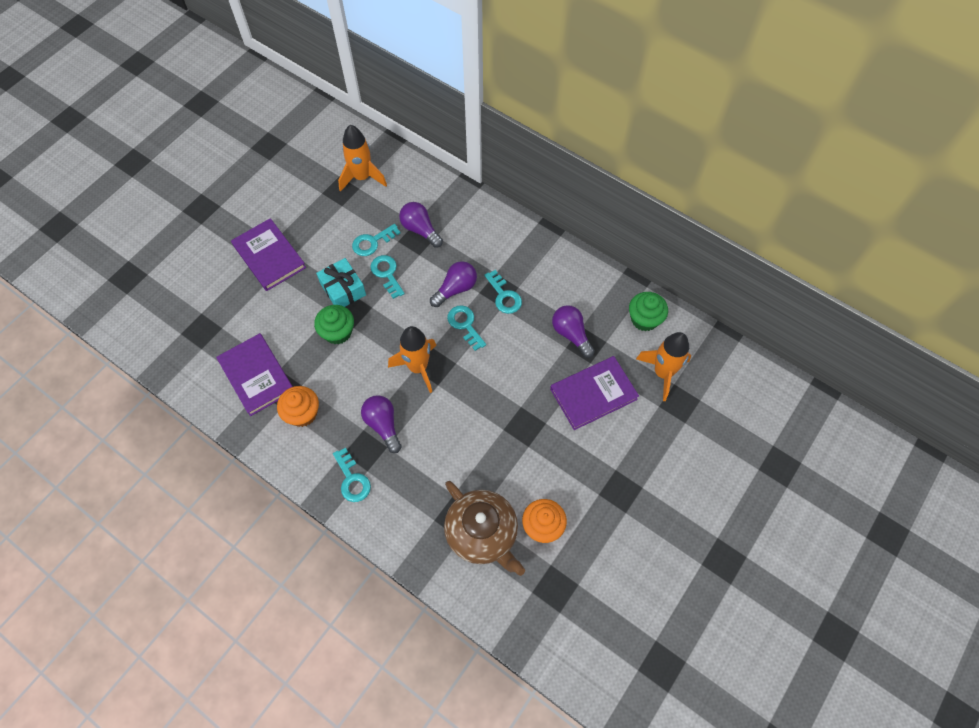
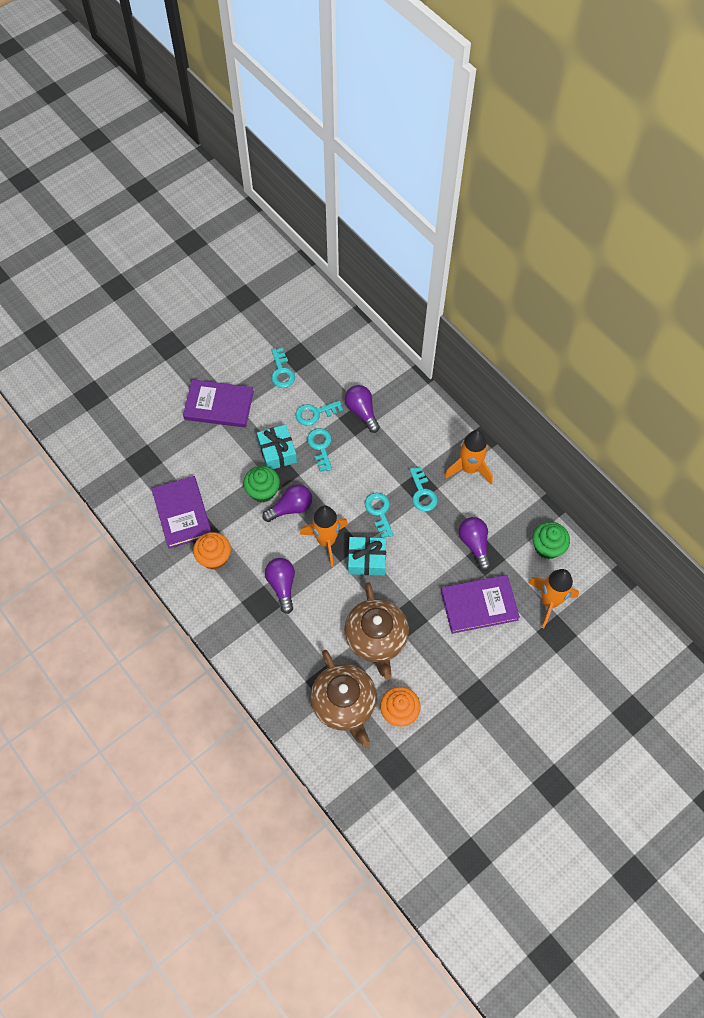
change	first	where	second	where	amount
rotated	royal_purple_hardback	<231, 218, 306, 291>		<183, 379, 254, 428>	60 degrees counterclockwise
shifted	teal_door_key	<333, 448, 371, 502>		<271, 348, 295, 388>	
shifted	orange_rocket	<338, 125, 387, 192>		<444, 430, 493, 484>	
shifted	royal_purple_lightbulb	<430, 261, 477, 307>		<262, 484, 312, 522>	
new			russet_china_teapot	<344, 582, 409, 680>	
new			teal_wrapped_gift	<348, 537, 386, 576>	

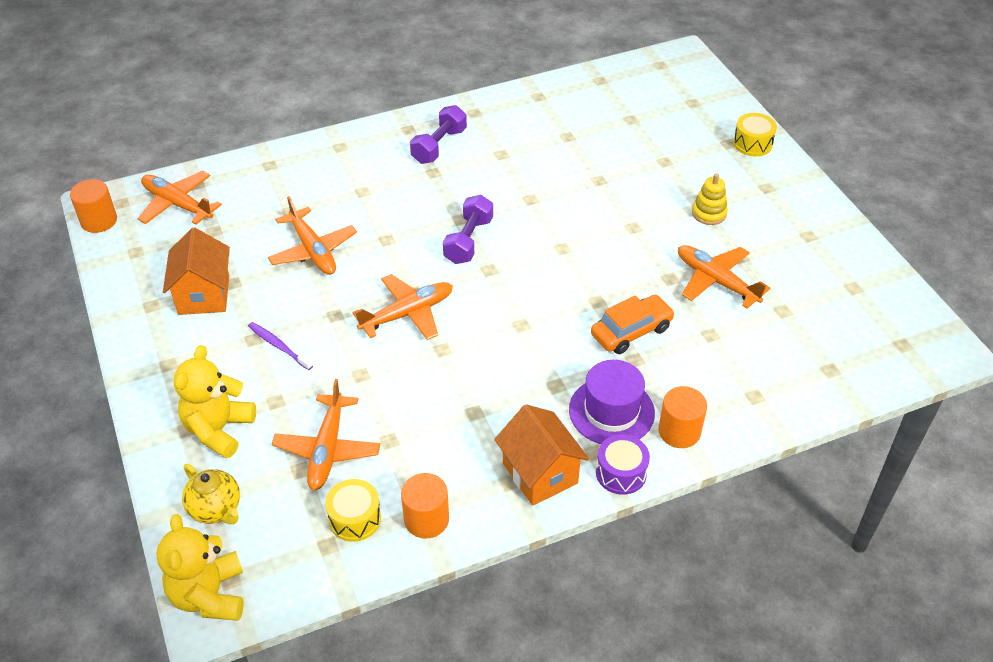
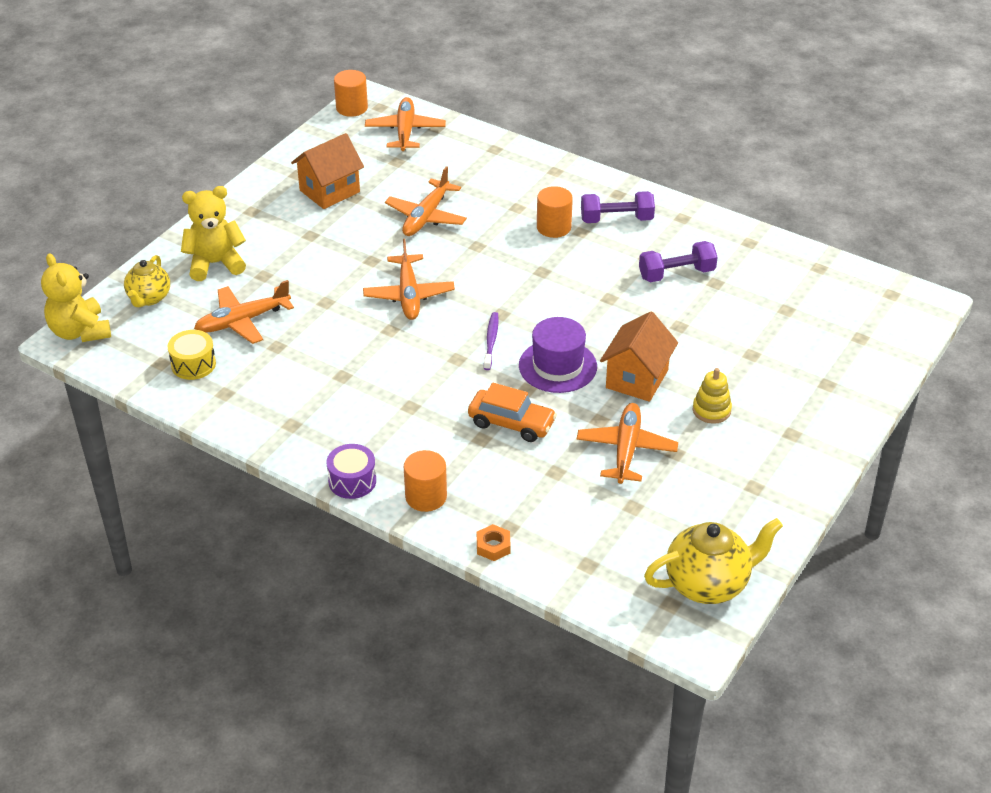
change	first	where	second	where	amount
rotated	bright_yellow_stuffed_bear	<156, 514, 244, 621>		<41, 253, 111, 342>	75 degrees counterclockwise
shifted	royal_purple_tooth_brush	<248, 322, 313, 370>		<484, 312, 498, 370>	
rotated	orange_toy_plane	<352, 274, 453, 340>		<363, 239, 455, 320>	60 degrees clockwise
shifted	orange_solid_cylinder	<401, 473, 449, 539>		<537, 186, 573, 238>	
shifted	royal_purple_free_weight	<443, 195, 493, 264>		<639, 241, 718, 282>	
shifted	orange_house	<494, 404, 589, 506>		<600, 312, 678, 402>	
shifted	royal_purple_hat	<569, 360, 655, 444>		<519, 317, 597, 393>	
gone	bright_yellow_drum	<733, 113, 777, 157>			
new			orange_hex_nut	<477, 524, 511, 561>	
new			bright_yellow_china_teapot	<644, 518, 783, 604>	

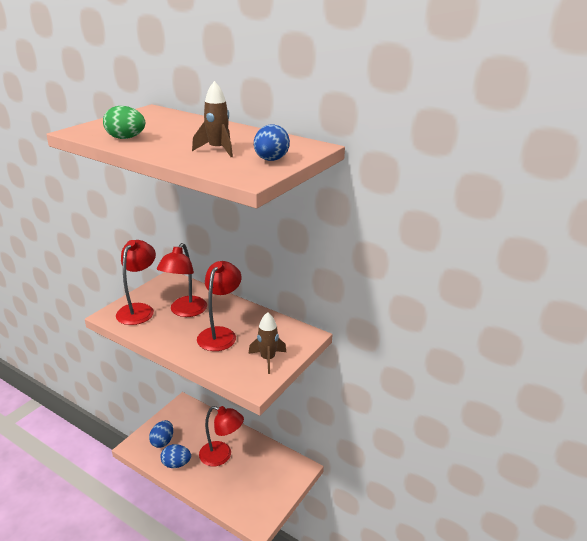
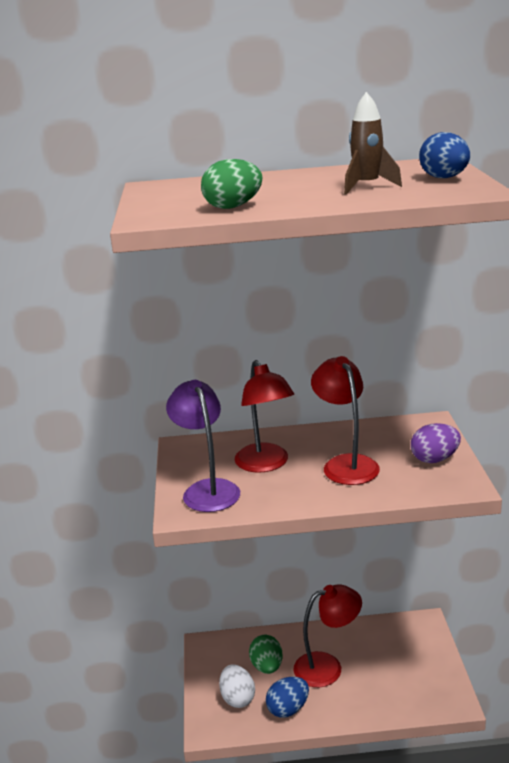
change	first	where	second	where	amount
repainted	crimson_lamp	<116, 240, 156, 325>	royal_purple_lamp	<166, 380, 240, 512>	
repainted	cobalt_egg	<149, 420, 173, 448>	white_egg	<219, 664, 255, 708>	
swapped	russet_rocket	<248, 312, 286, 374>	royal_purple_egg	<411, 423, 461, 463>	
new			leaf-green_egg	<249, 635, 283, 674>	

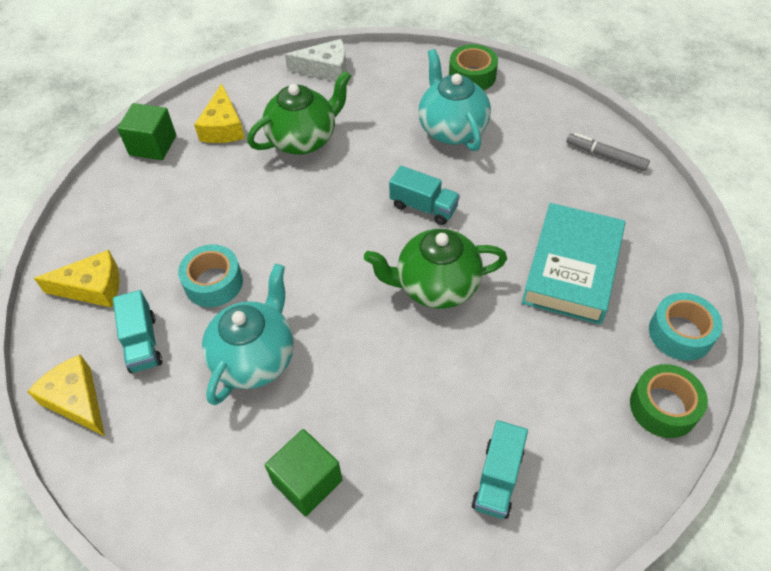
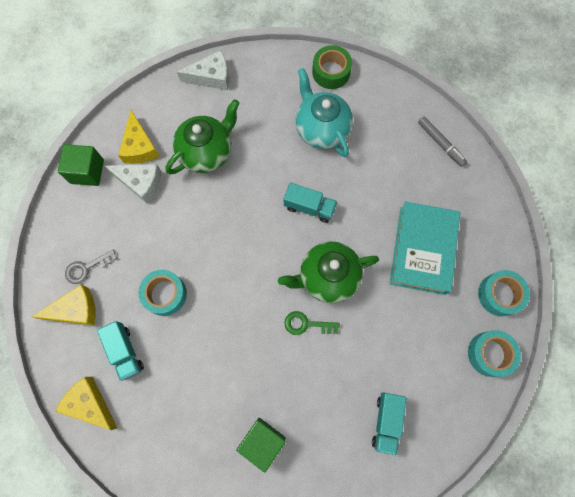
change	first	where	second	where	amount
gone	teal_china_teapot	<202, 264, 294, 405>			
rotated	ash-grey_felt_pen	<566, 133, 650, 171>		<418, 116, 467, 167>	150 degrees counterclockwise
repainted	leaf-green_roll_of_tape	<630, 364, 708, 438>	teal_roll_of_tape	<468, 330, 521, 377>	
new			ash-grey_door_key	<65, 250, 117, 284>	
new			white_piece_of_cheese	<105, 164, 161, 203>	
new			leaf-green_door_key	<284, 311, 340, 335>	

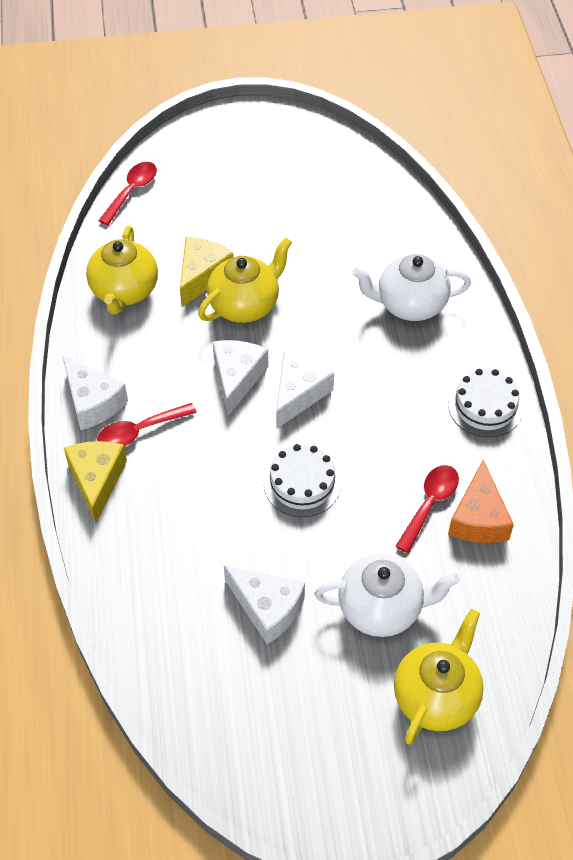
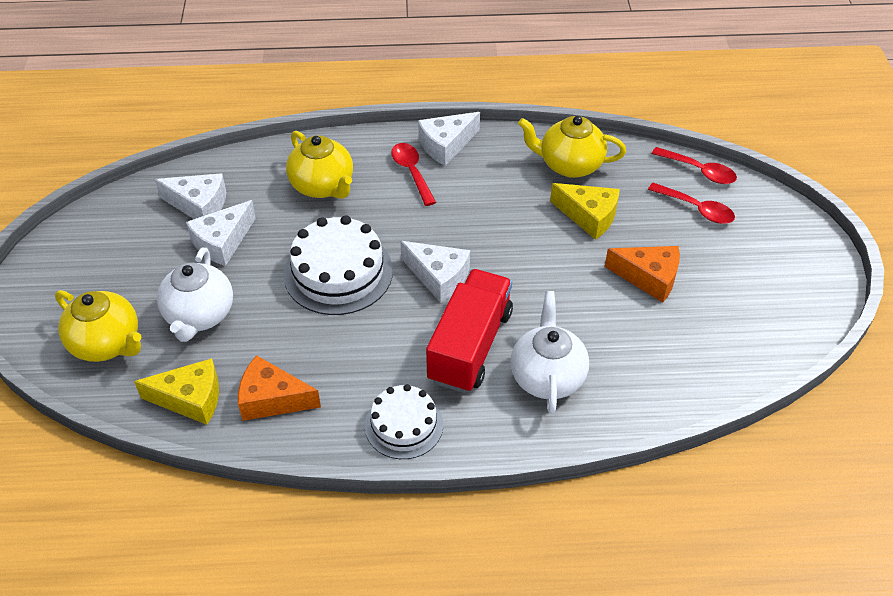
change	first	where	second	where	amount
shifted	bright_yellow_piece_of_cheese	<64, 441, 127, 523>		<134, 358, 219, 425>	
shifted	bright_yellow_china_teapot	<198, 237, 292, 323>		<286, 131, 353, 199>	
shifted	white_piece_of_cheese	<213, 340, 268, 416>		<154, 173, 226, 219>	
scaled	white_gateau	<264, 444, 341, 517>		<283, 215, 393, 315>	x1.56
shifted	crimson_spoon	<395, 465, 459, 553>		<648, 183, 735, 224>	
new			crimson_toy_truck	<426, 269, 513, 393>	
new			orange_piece_of_cheese	<605, 246, 680, 303>	

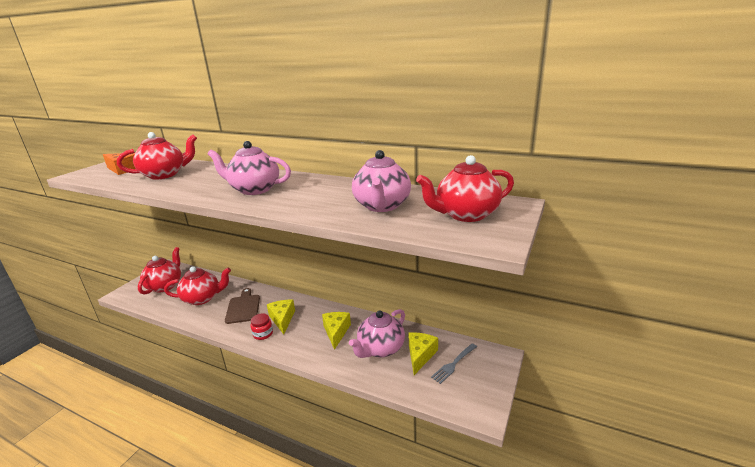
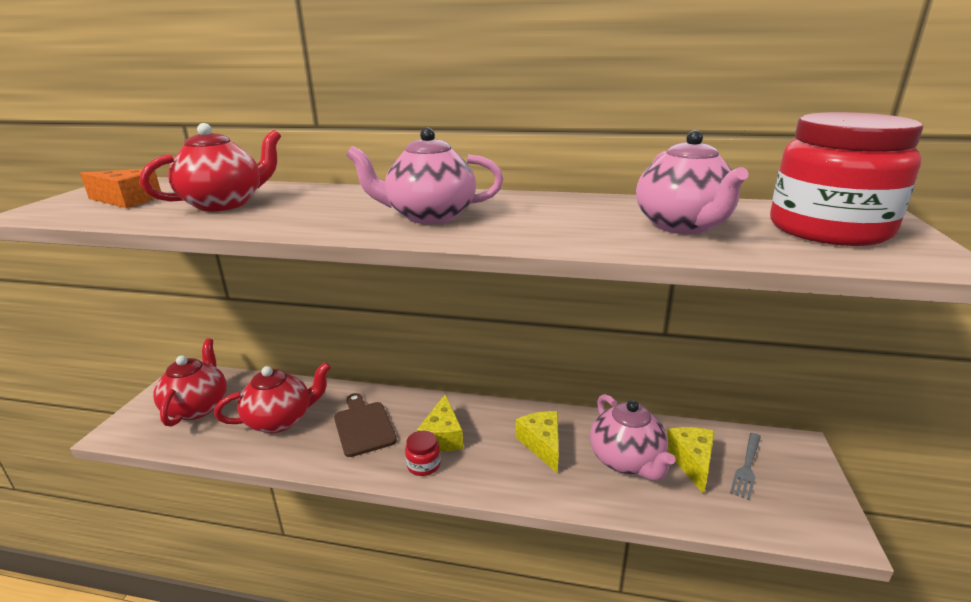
change	first	where	second	where	amount
rotated	bright_yellow_piece_of_cheese	<267, 300, 295, 334>		<417, 394, 463, 451>	150 degrees counterclockwise
rotated	pink_china_teapot	<349, 309, 405, 358>		<590, 394, 676, 481>	45 degrees counterclockwise
swapped	crimson_china_teapot	<416, 155, 514, 222>	crimson_preserve_jar	<770, 112, 923, 246>	

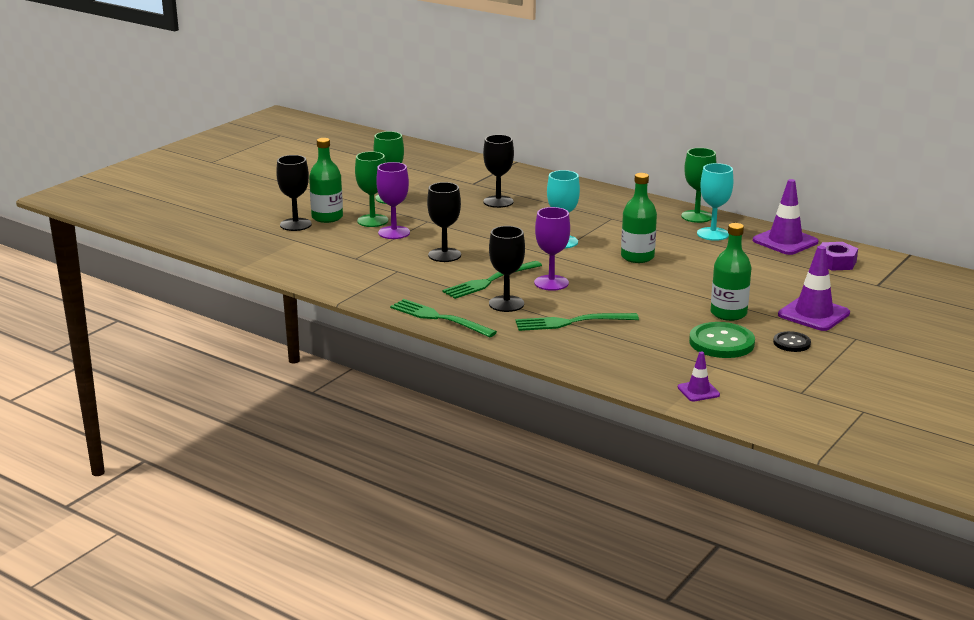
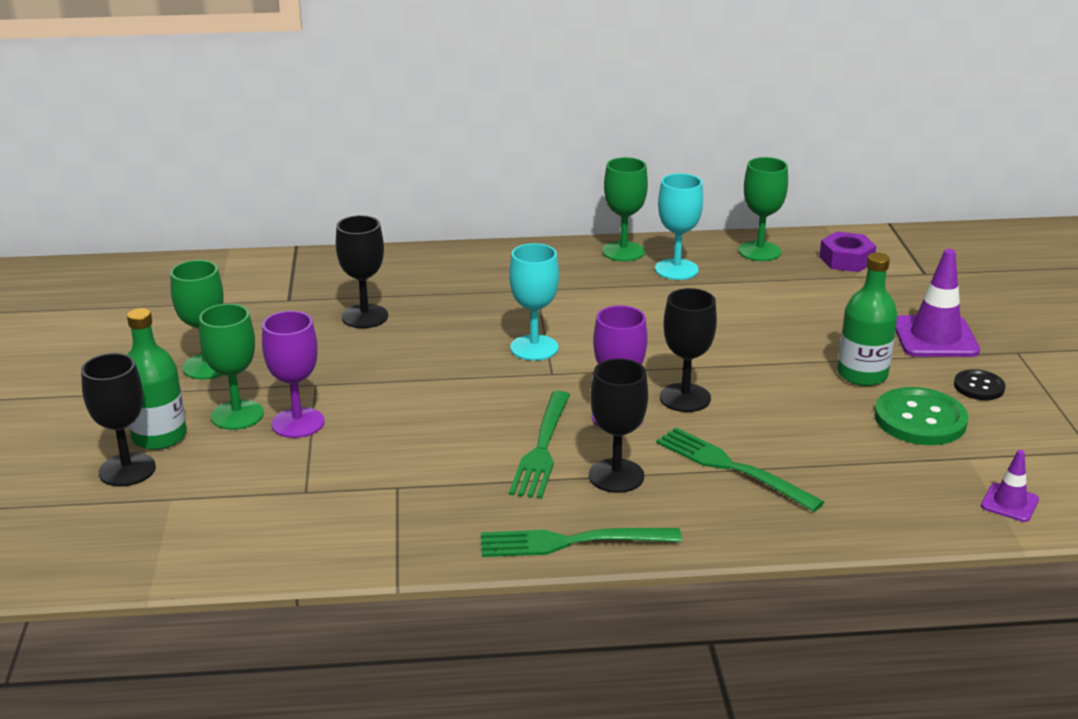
change	first	where	second	where	amount
shifted	black_wine_glass	<427, 182, 461, 262>		<660, 288, 717, 412>	
rotated	leaf-green_fork	<515, 313, 639, 331>		<656, 428, 824, 512>	90 degrees clockwise
gone	leaf-green_drink_bottle	<621, 173, 657, 263>			
swapped	royal_purple_road_cone	<753, 179, 819, 255>	leaf-green_wine_glass	<738, 157, 788, 261>	

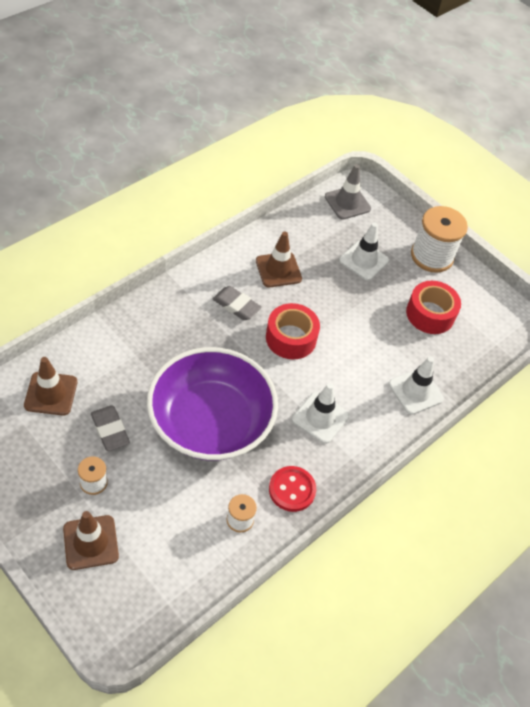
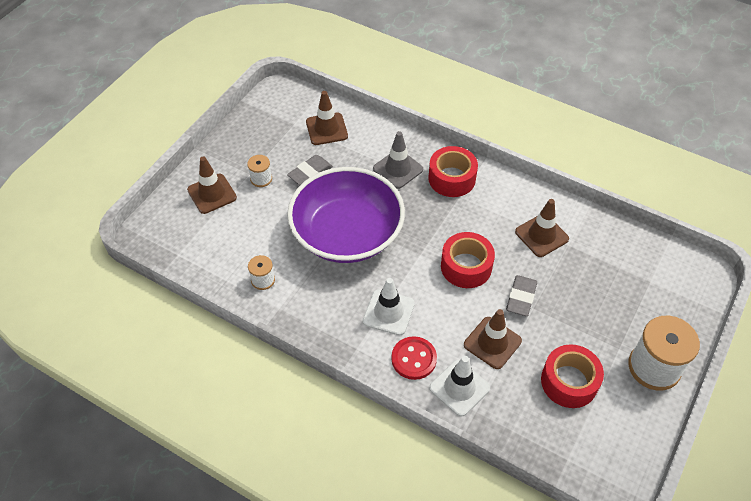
change	first	where	second	where	amount
shifted	ash-grey_gum_eraser	<212, 286, 262, 320>		<506, 275, 537, 316>	
shifted	crimson_sewing_button	<269, 466, 316, 512>		<391, 336, 437, 380>	
shifted	ash-grey_road_cone	<325, 164, 371, 220>		<373, 131, 423, 189>	
gone	white_road_cone	<339, 223, 389, 280>			
new			crimson_roll_of_tape	<428, 146, 478, 197>	
new			russet_road_cone	<464, 309, 522, 369>	

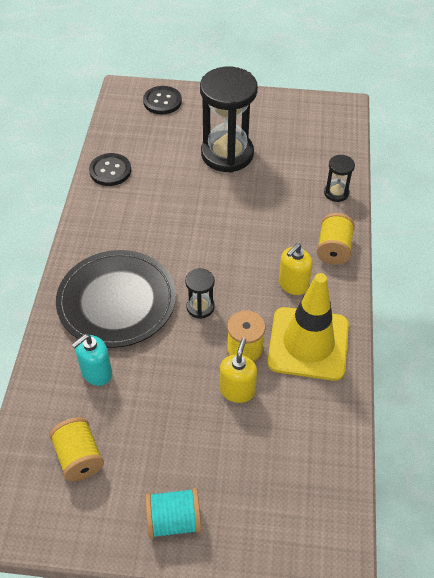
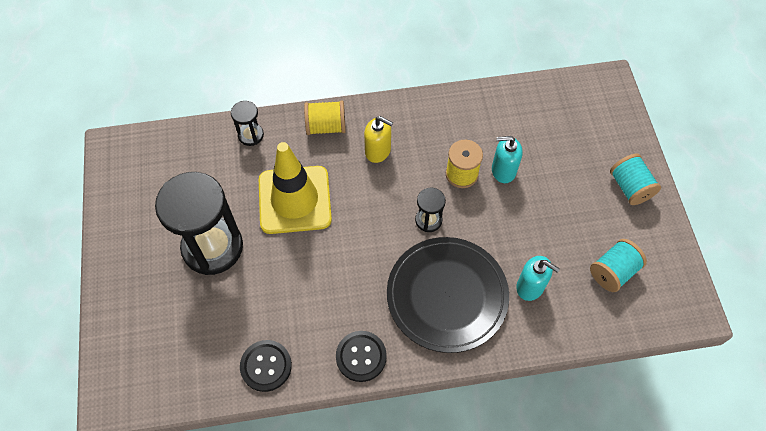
change	first	where	second	where	amount
repainted	bright_yellow_bobbin	<49, 417, 104, 481>	teal_bobbin	<590, 239, 647, 292>	
shifted	black_sewing_button	<143, 86, 182, 114>		<336, 331, 387, 382>	
repainted	bright_yellow_pump_bottle	<220, 338, 257, 403>	teal_pump_bottle	<492, 136, 522, 183>	
shifted	bright_yellow_road_cone	<267, 273, 349, 381>		<259, 142, 332, 234>	

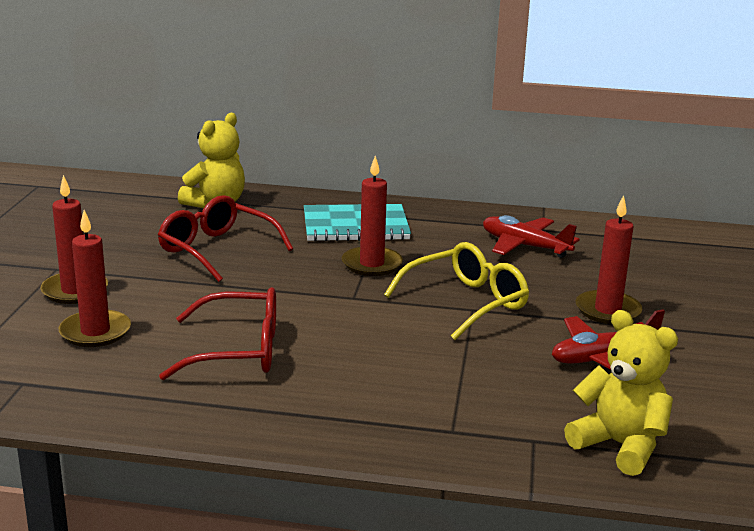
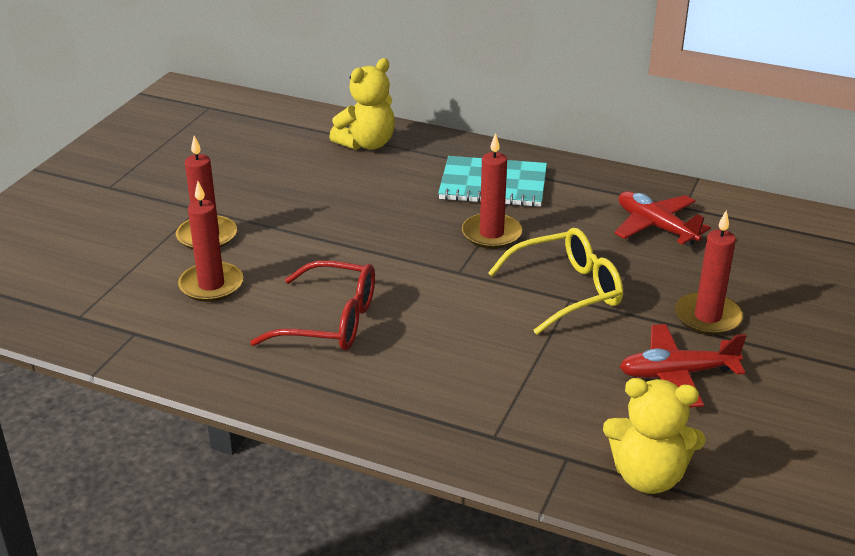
change	first	where	second	where	amount
gone	crimson_spectacles	<158, 195, 293, 282>			
rotated	bright_yellow_stuffed_bear	<564, 310, 678, 476>		<603, 378, 705, 494>	135 degrees clockwise

